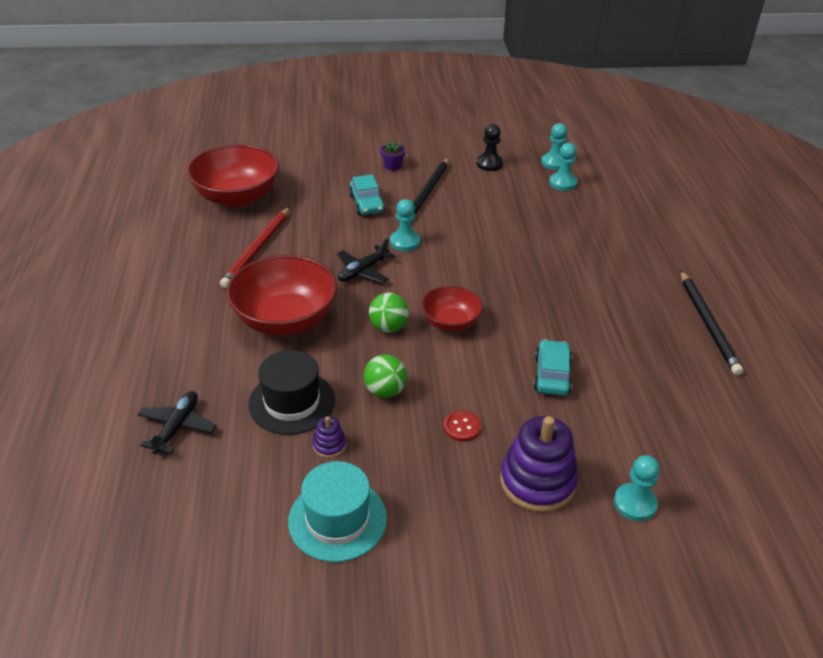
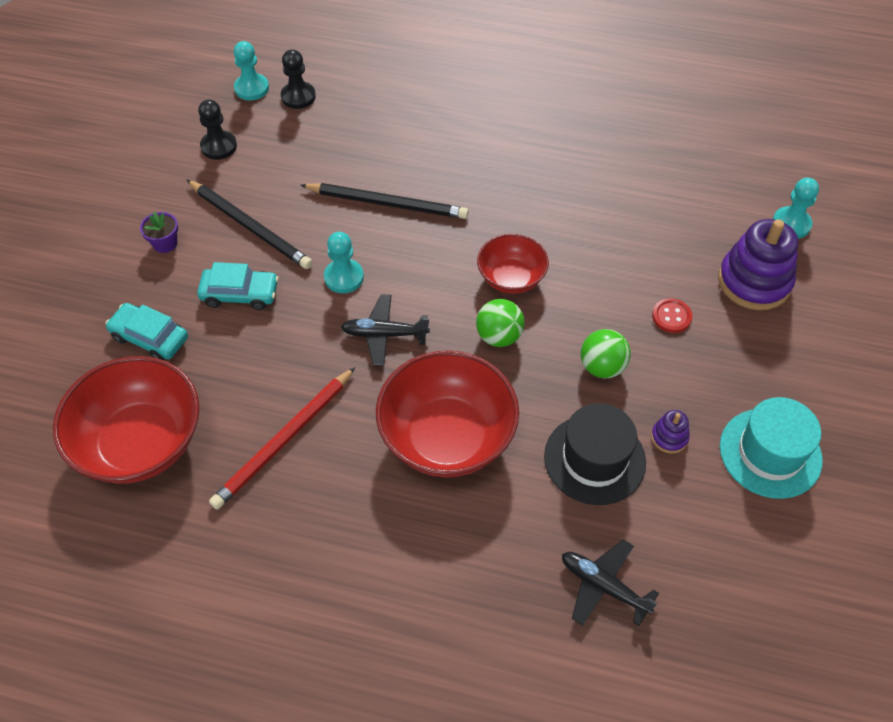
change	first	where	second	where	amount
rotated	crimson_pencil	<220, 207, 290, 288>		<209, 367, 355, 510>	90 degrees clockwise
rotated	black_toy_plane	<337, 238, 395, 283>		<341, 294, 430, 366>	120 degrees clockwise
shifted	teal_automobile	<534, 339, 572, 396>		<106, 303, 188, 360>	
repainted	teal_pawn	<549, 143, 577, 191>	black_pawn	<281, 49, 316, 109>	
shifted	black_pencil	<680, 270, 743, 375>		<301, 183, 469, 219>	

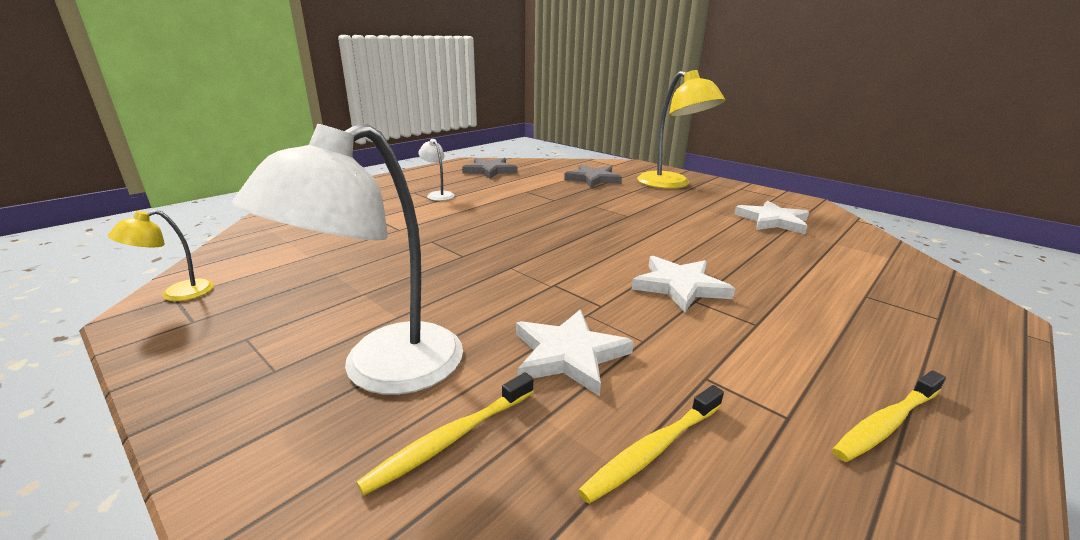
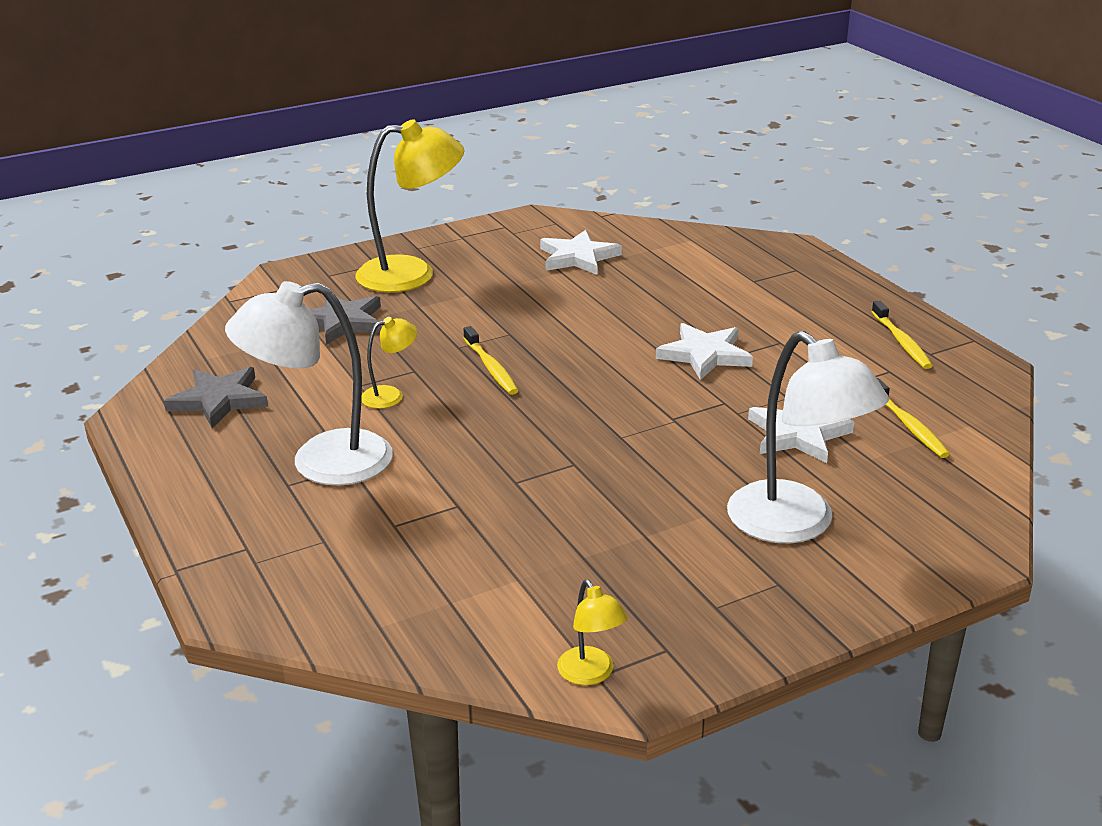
change	first	where	second	where	amount
shifted	bright_yellow_tooth_brush	<356, 372, 533, 496>		<464, 326, 518, 395>	
scaled	white_lamp	<418, 139, 455, 201>		<225, 281, 393, 486>	x2.15
new			bright_yellow_lamp	<361, 317, 417, 409>	

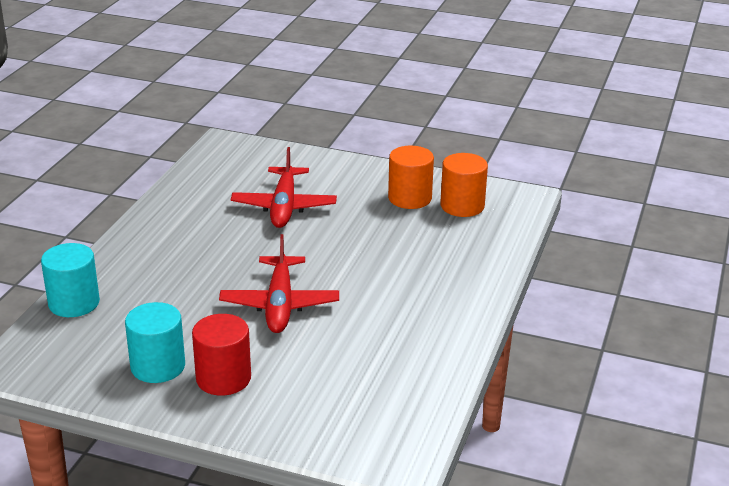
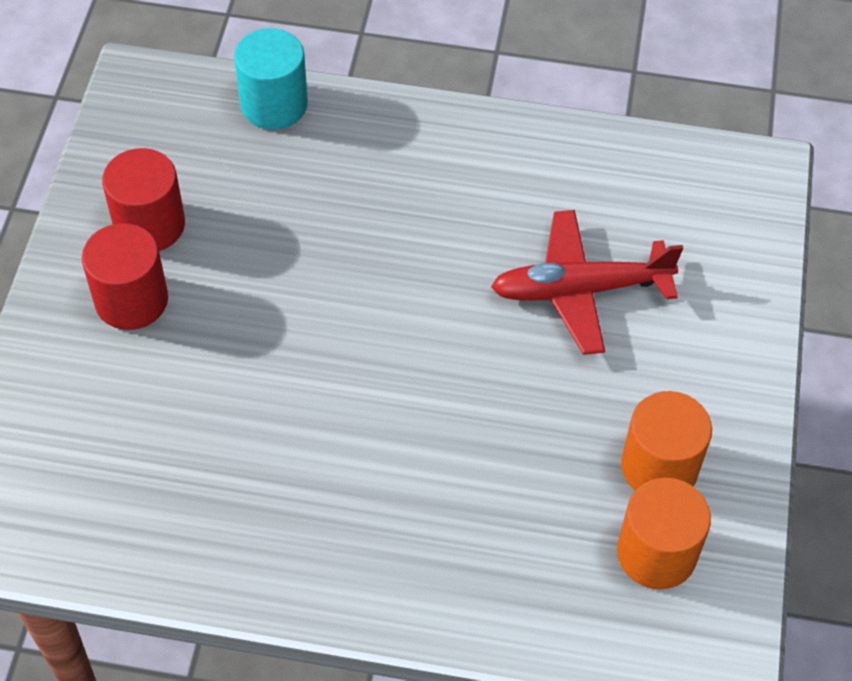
change	first	where	second	where	amount
repainted	teal_solid_cylinder	<125, 302, 185, 383>	crimson_solid_cylinder	<102, 148, 185, 251>	
gone	crimson_toy_plane	<219, 234, 339, 333>			

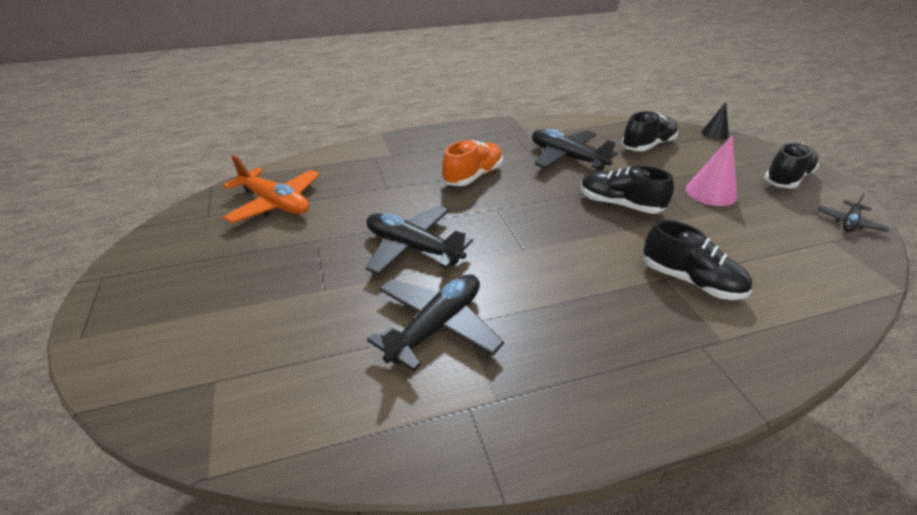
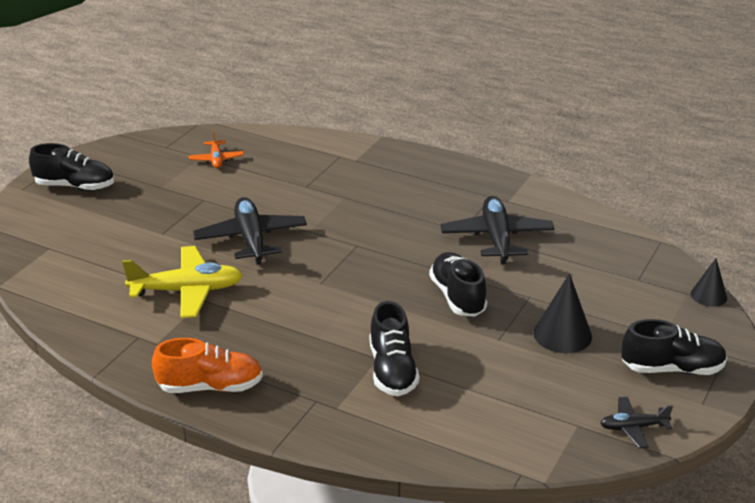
change	first	where	second	where	amount
scaled	orange_toy_plane	<223, 155, 320, 223>		<189, 130, 244, 168>	x0.54
repainted	black_toy_plane	<367, 274, 504, 371>	bright_yellow_toy_plane	<122, 246, 242, 318>	
shifted	orange_lace-up_shoe	<442, 140, 503, 186>		<152, 338, 263, 393>	
shifted	black_lace-up_shoe	<621, 111, 678, 151>		<29, 143, 114, 191>	
repainted	pink_cone	<686, 135, 737, 206>	black_cone	<533, 273, 592, 353>	

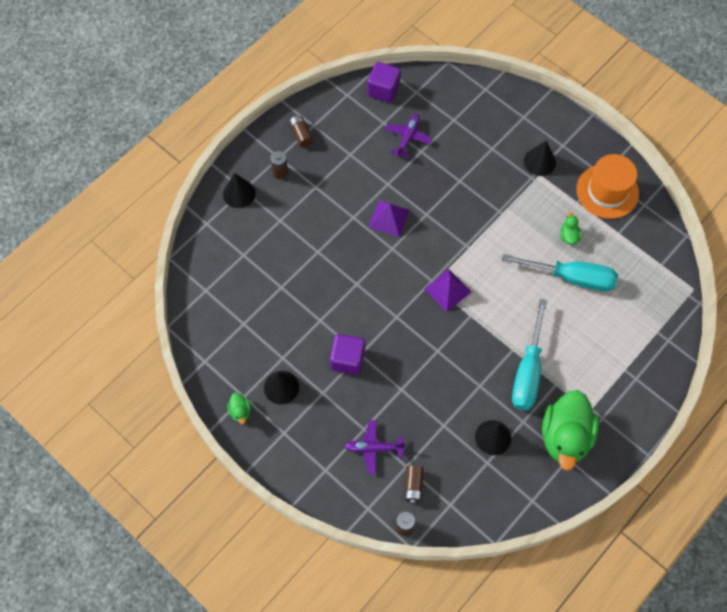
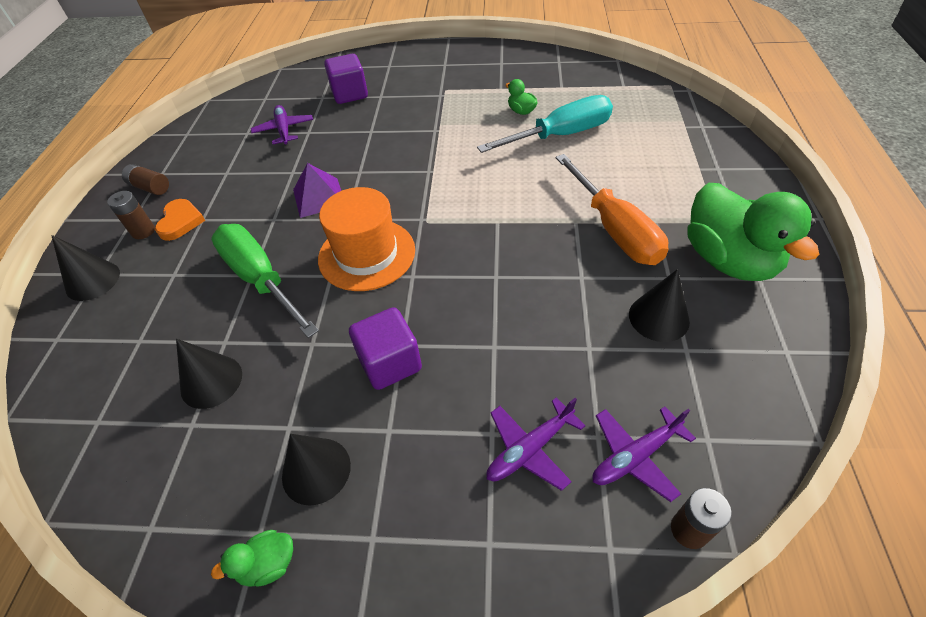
change	first	where	second	where	amount
rotated	leaf-green_toy_duck	<227, 393, 251, 424>		<211, 530, 293, 587>	120 degrees clockwise
shifted	royal_purple_cube	<367, 62, 401, 103>		<324, 54, 368, 104>	
swapped	russet_AA_battery	<404, 465, 424, 504>	royal_purple_toy_plane	<592, 407, 696, 502>	
gone	royal_purple_pyramid	<424, 269, 471, 312>			
repainted	teal_hand_screwdriver	<512, 299, 547, 411>	orange_hand_screwdriver	<556, 154, 668, 265>	
shifted	black_cone	<524, 141, 556, 176>		<176, 339, 242, 409>	
shifted	orange_hat	<576, 154, 639, 219>		<318, 187, 415, 291>	
new			orange_heart_shape	<155, 199, 205, 241>	
new			leaf-green_hand_screwdriver	<211, 224, 319, 338>	

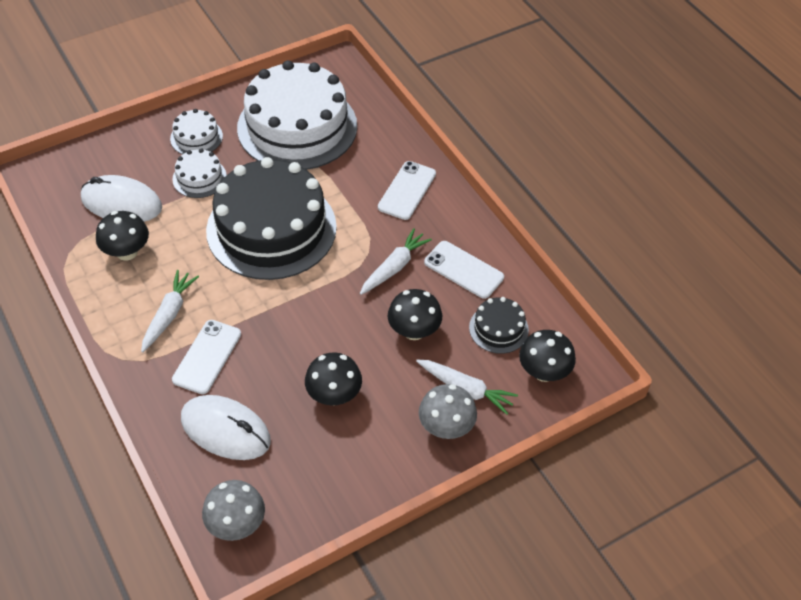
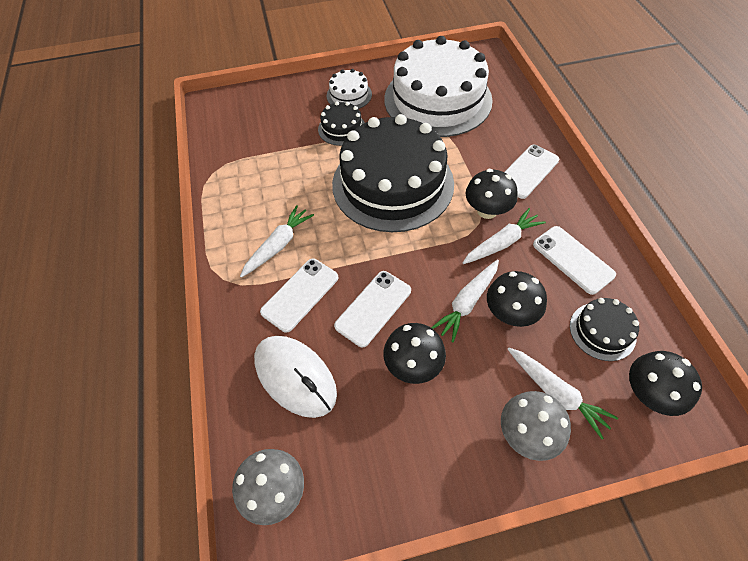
change	first	where	second	where	amount
gone	white_computer_mouse	<81, 175, 162, 222>			
shifted	black_toadstool	<96, 211, 149, 261>		<466, 169, 518, 219>	
repainted	white_gateau	<172, 148, 227, 198>	black_gateau	<318, 101, 365, 146>	
new			white_mobile_phone	<334, 271, 411, 347>	
new			white_carrot	<431, 260, 499, 343>	

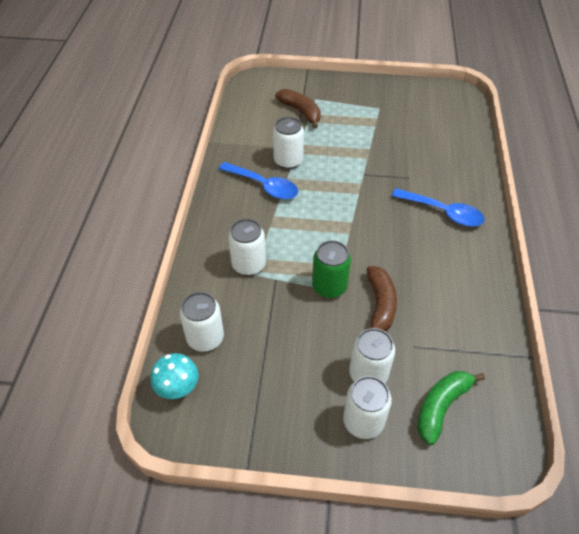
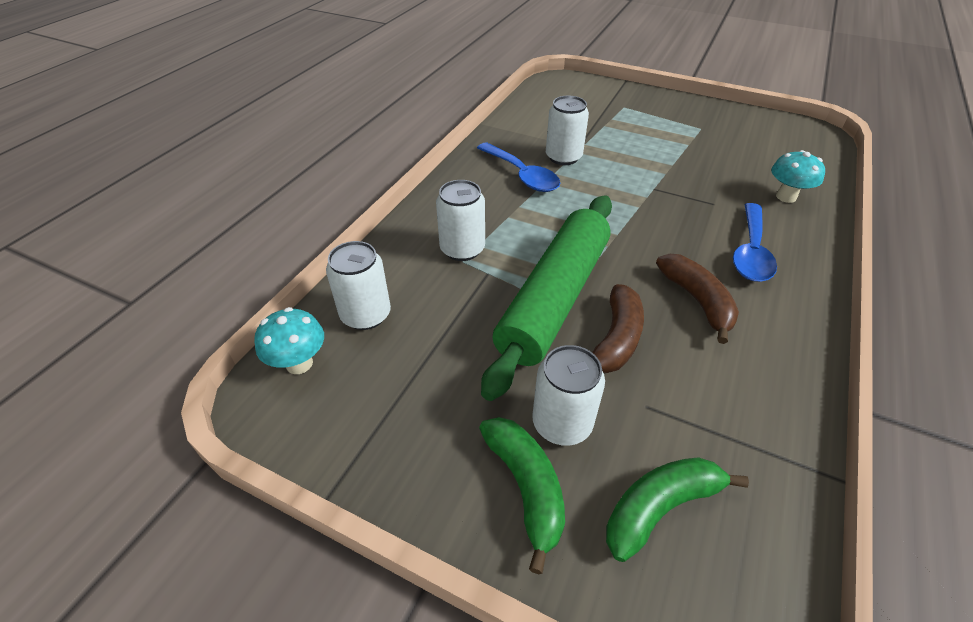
change	first	where	second	where	amount
shifted	russet_toy_banana	<275, 89, 321, 128>		<656, 254, 739, 344>	
swapped	leaf-green_soda_can	<312, 240, 351, 298>	leaf-green_rolling_pin	<481, 195, 612, 401>	
swapped	white_soda_can	<343, 376, 392, 439>	leaf-green_toy_banana	<479, 417, 565, 574>	
rotated	cobalt_spoon	<392, 188, 485, 227>		<733, 203, 777, 282>	60 degrees clockwise
new			teal_toadstool	<771, 150, 825, 203>	

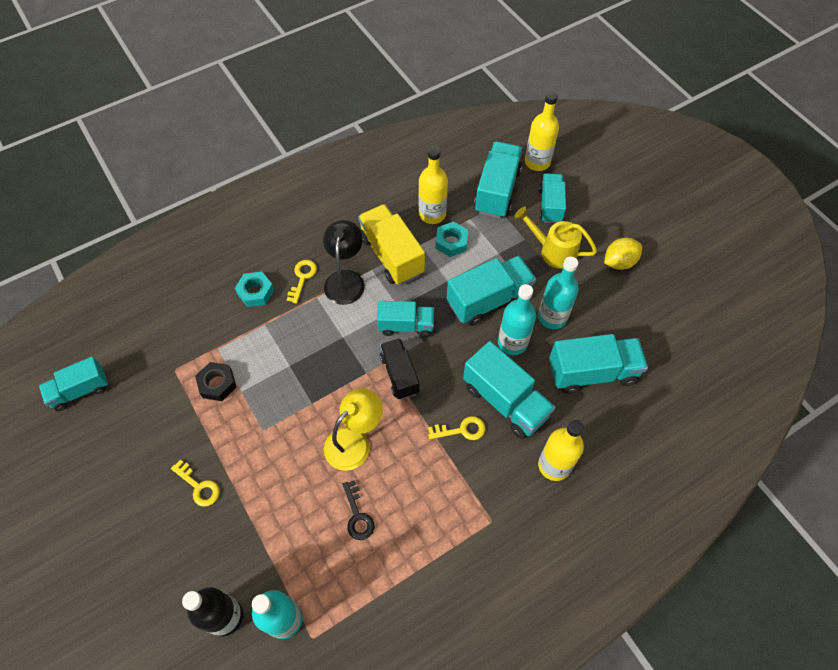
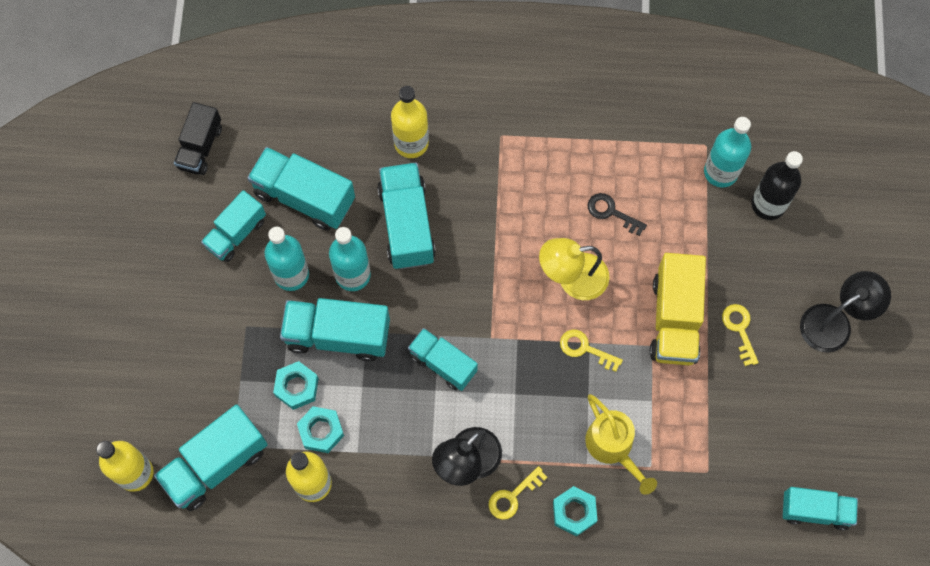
change	first	where	second	where	amount
gone	black_hex_nut	<195, 362, 236, 401>			
rotated	black_door_key	<343, 480, 374, 540>		<588, 193, 647, 236>	75 degrees counterclockwise
shifted	bright_yellow_toy_truck	<358, 204, 425, 285>		<650, 253, 706, 365>	
shifted	black_toy_truck	<380, 338, 419, 399>		<174, 102, 222, 175>	
shifted	bright_yellow_door_key	<428, 416, 485, 440>		<560, 329, 623, 372>	
shifted	bright_yellow_watering_pot	<514, 207, 597, 269>		<585, 394, 657, 495>	
shifted	teal_toy_truck	<539, 173, 566, 223>		<201, 190, 266, 262>	
gone	bright_yellow_toy_lemon	<604, 238, 642, 270>			
new			teal_hex_nut	<273, 361, 319, 410>	
new			black_lamp	<800, 271, 891, 353>	

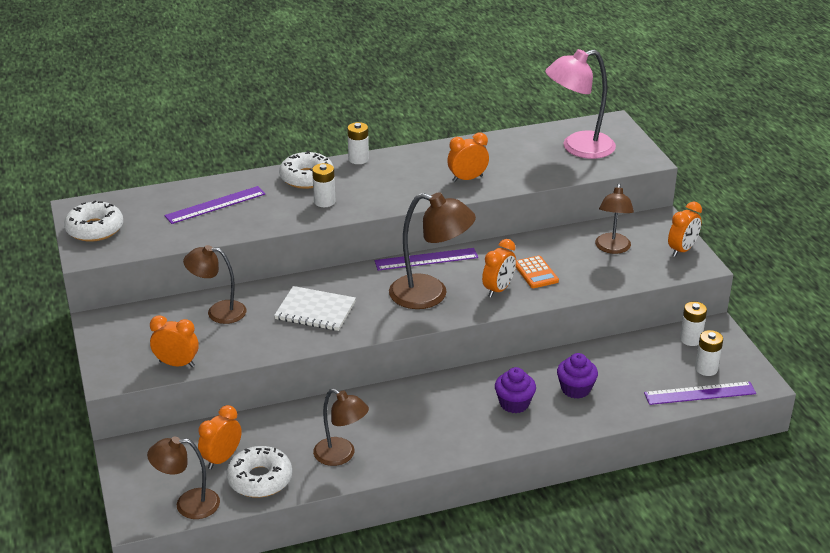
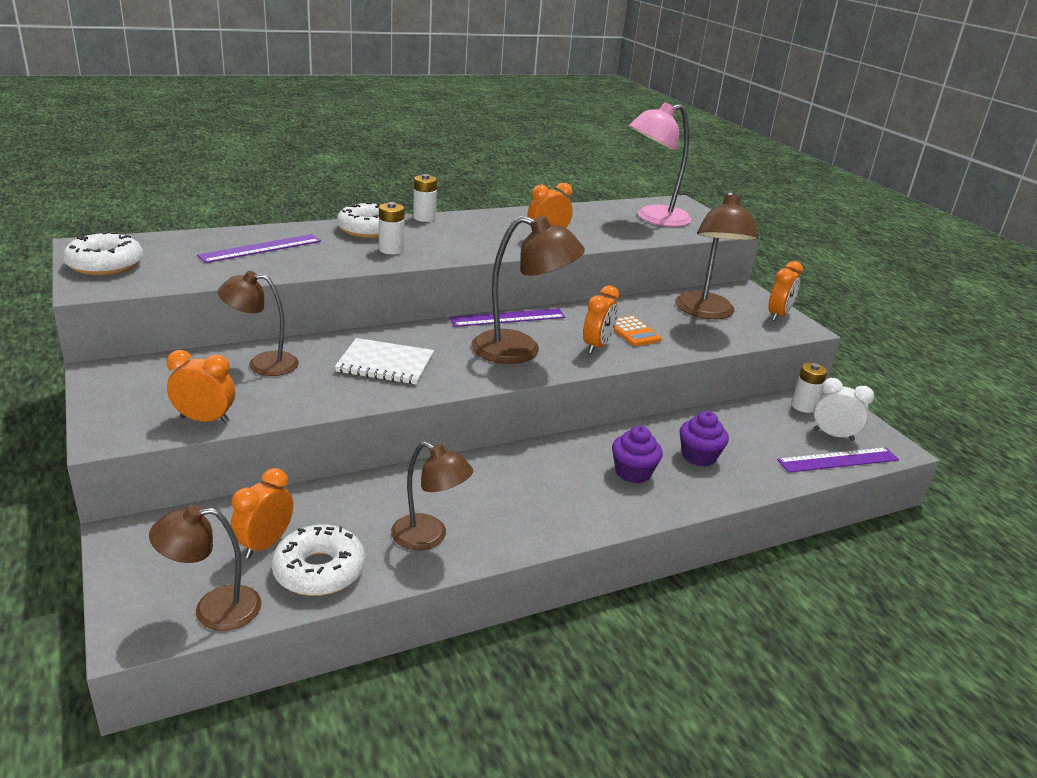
change	first	where	second	where	amount
scaled	russet_lamp	<595, 183, 634, 254>		<675, 191, 759, 319>	x1.54
swapped	white_AA_battery	<695, 330, 723, 376>	white_alarm_clock	<813, 378, 874, 441>	

